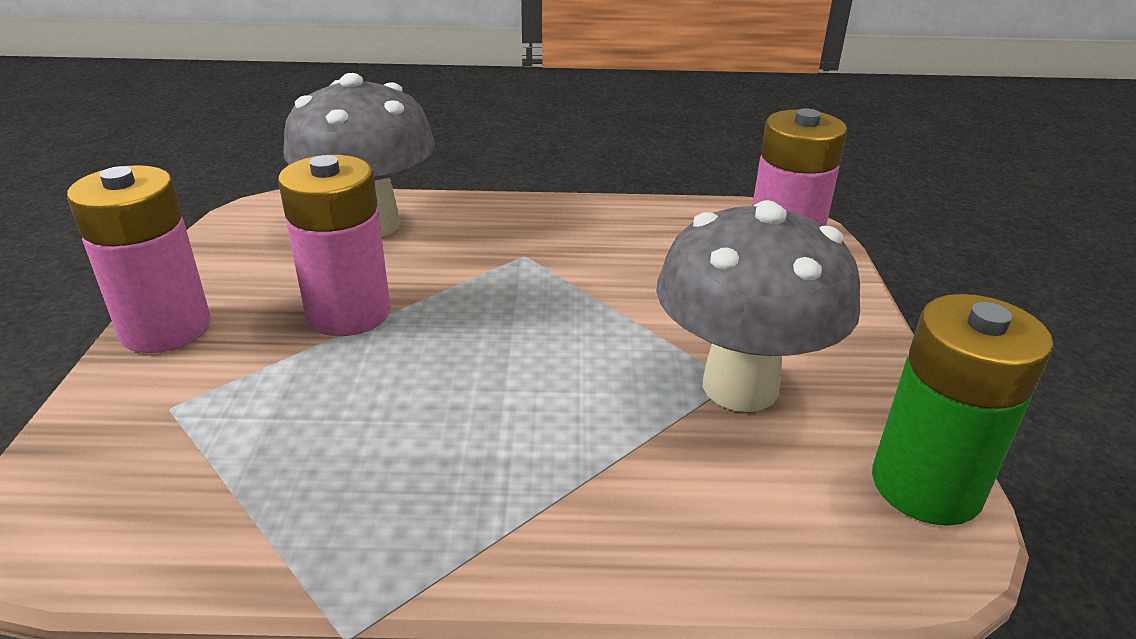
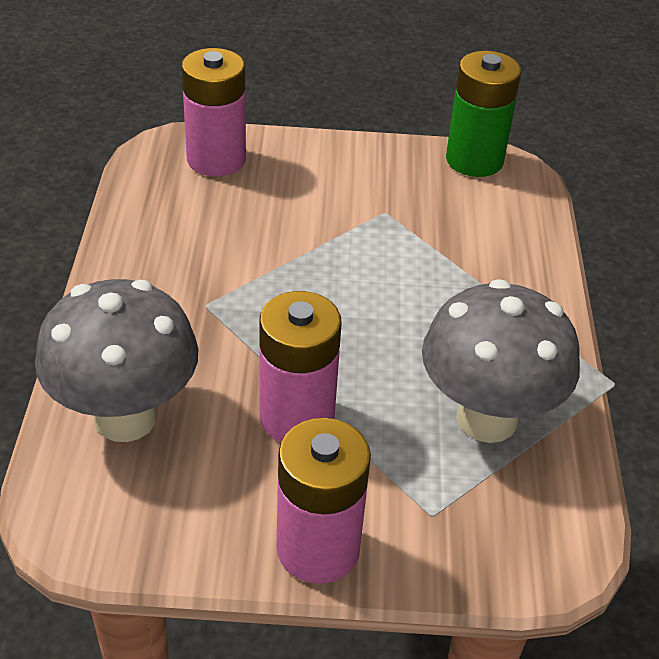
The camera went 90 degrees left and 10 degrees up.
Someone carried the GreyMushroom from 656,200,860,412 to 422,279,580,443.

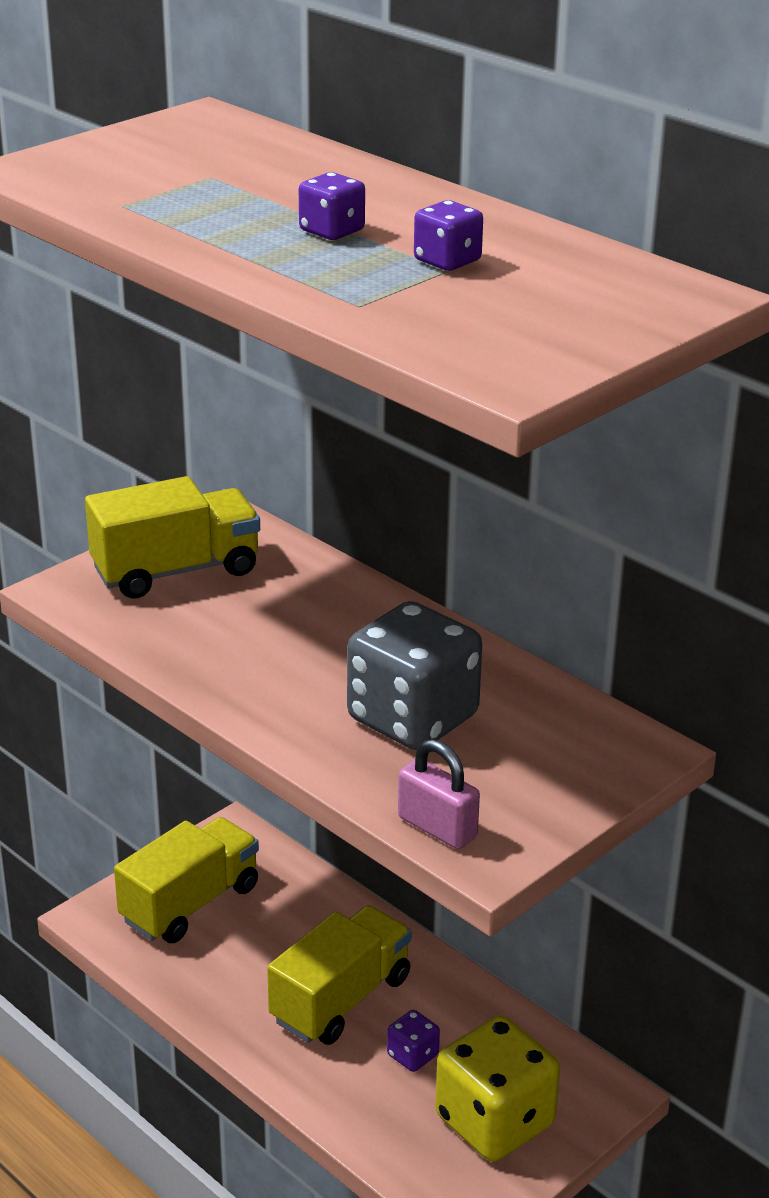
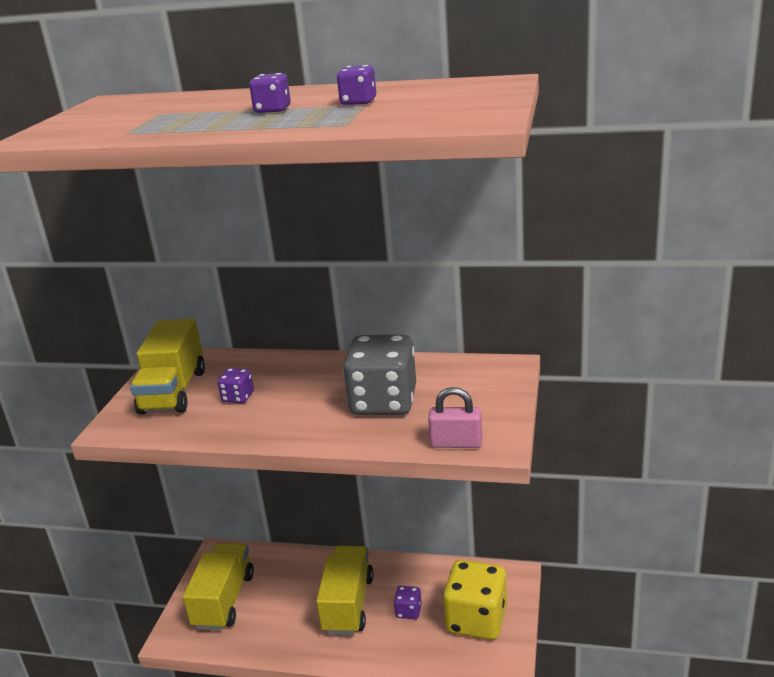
The camera went 30 degrees left and 5 degrees down.
Someone rotated the YellowTruck at 85,476,260,599 by 150 degrees clockwise.
Someone put down the PurpleDice at 218,368,254,403.

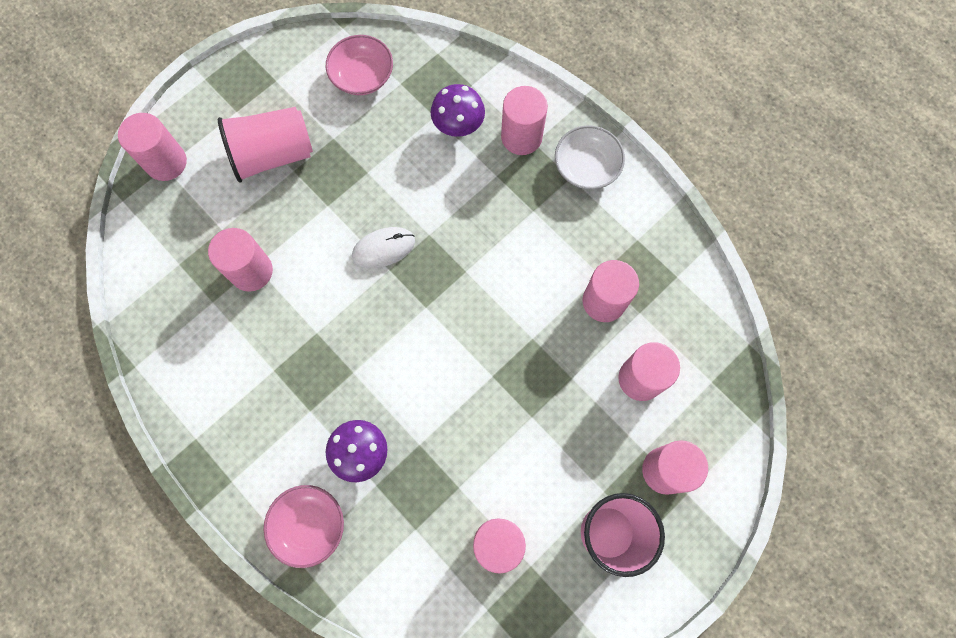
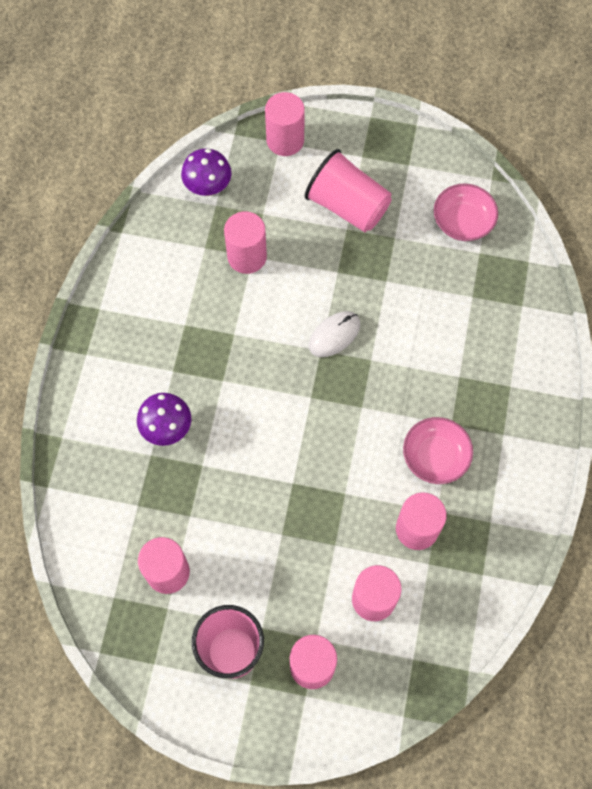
The camera went 55 degrees right and 5 degrees down.
Someone carried the PurpleMushroom from 431,84,485,137 to 181,148,232,196.
Someone took away the PinkCylinder at 501,86,548,155.
Someone took away the WhiteBowl at 555,125,625,189.
Someone rotated the WhiteMouse at 352,227,415,268 by 75 degrees counterclockwise.
Someone carried the PinkBowl from 264,485,344,568 to 403,417,473,484.

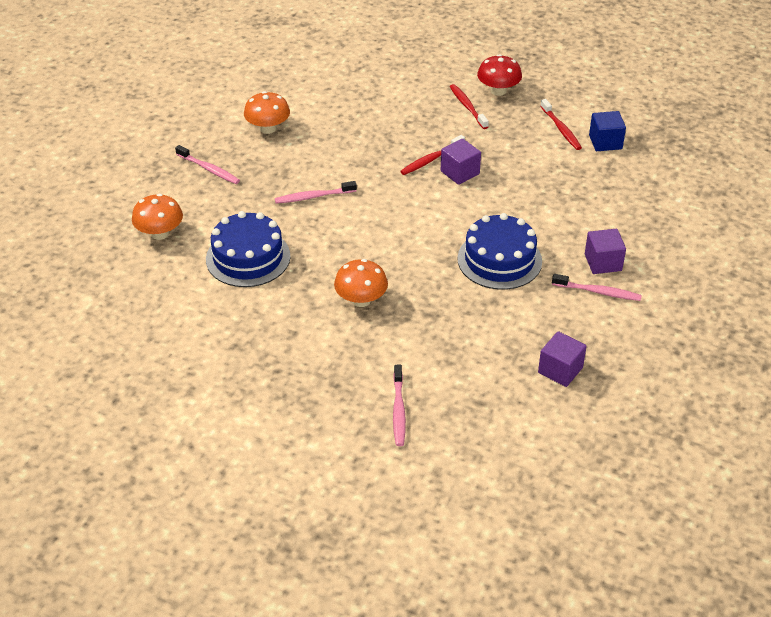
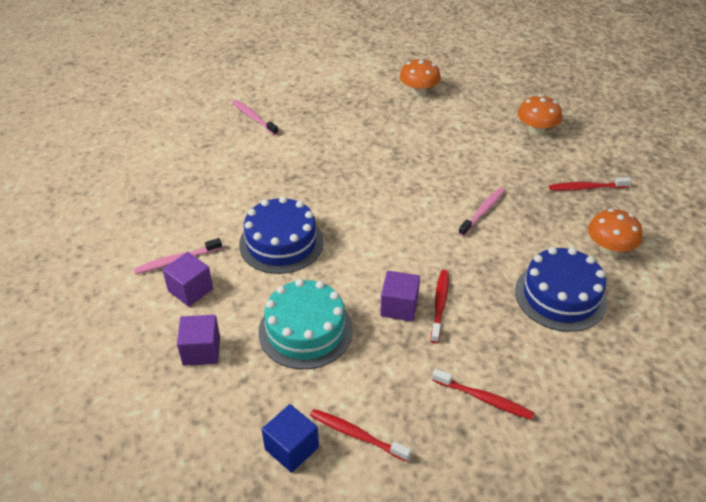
The camera went 140 degrees right and 0 degrees up.
Someone took away the RedMushroom at 477,54,522,96.
Someone repainted the PinkToothbrush at 175,145,240,184, which became the RedToothbrush at 549,177,631,191.
Someone carried the BlueCake from 206,211,291,287 to 515,247,608,332.
Someone carried the OrangeMushroom from 334,259,388,307 to 400,58,441,96.
Someone carried the PurpleCube from 538,331,587,387 to 177,315,220,366.
Someone put down the TurquoiseCake at 258,279,353,369.

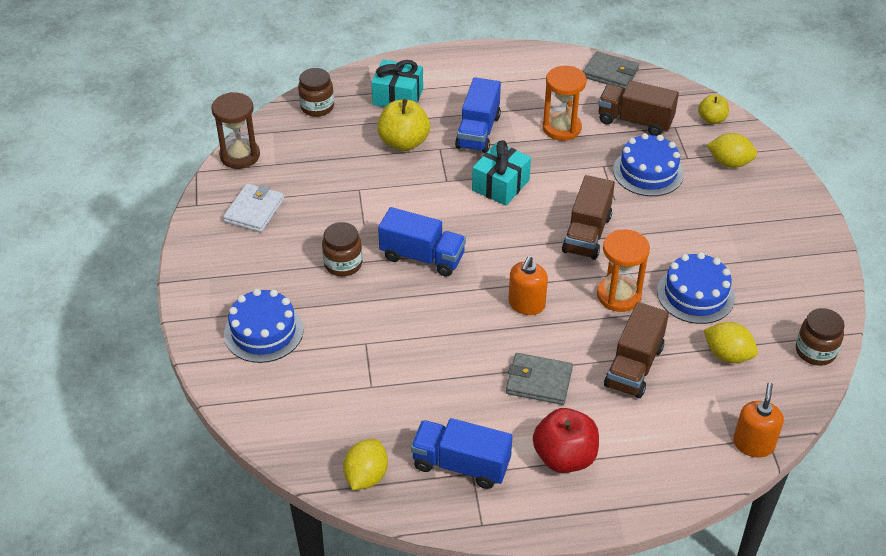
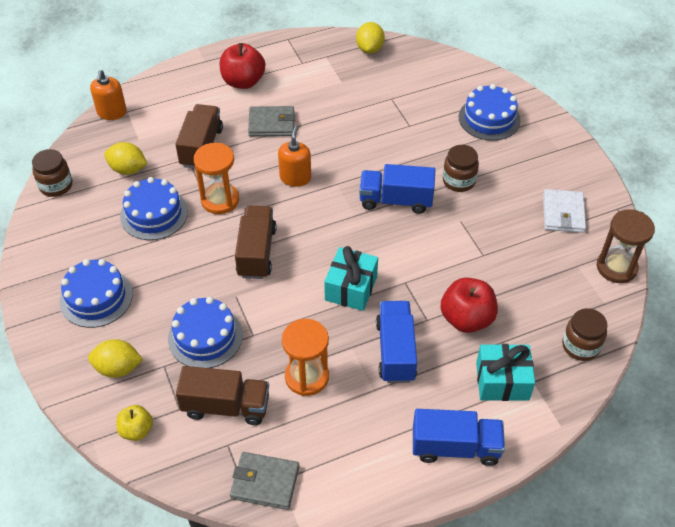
The camera went 165 degrees right and 5 degrees up.
Someone repainted the YellowApple at 377,99,430,151, which became the RedApple at 440,278,498,333.
Someone carried the BlueTruck from 411,418,513,489 to 413,409,505,466.
Someone put down the BlueCake at 60,259,133,328.

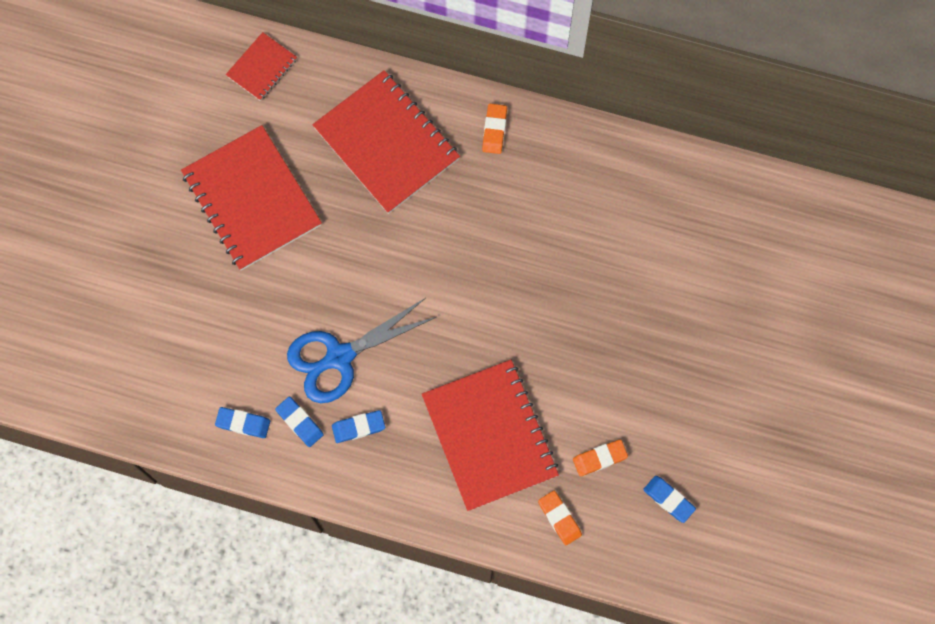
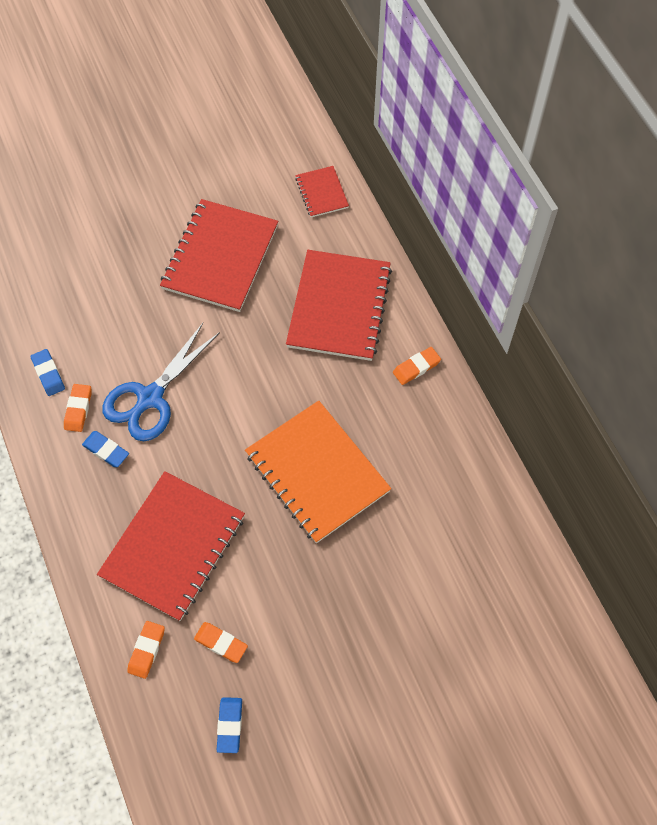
The camera went 50 degrees right and 10 degrees down.
Someone rotated the RedNotebook at 226,32,297,101 by 75 degrees clockwise.
Someone rotated the BlueScissors at 287,298,436,403 by 75 degrees counterclockwise.
Someone repainted the BlueEraser at 275,396,324,447, which became the OrangeEraser at 64,384,91,432.
Someone put down the OrangeNotebook at 245,401,391,543.

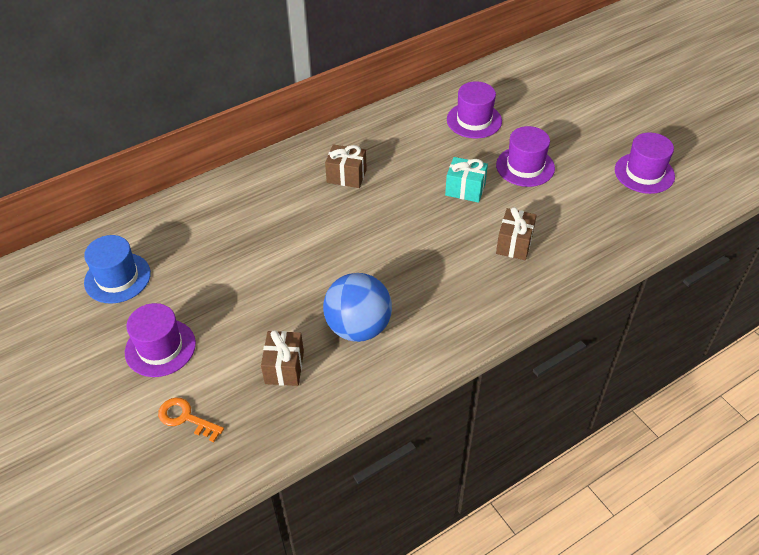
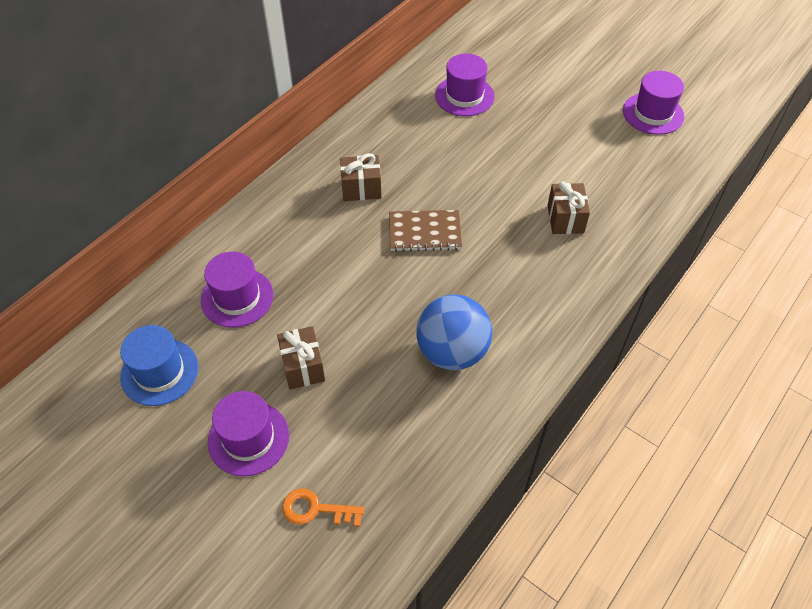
The camera went 20 degrees left and 5 degrees up.
Someone carried the PurpleHat from 496,126,555,187 to 201,251,273,328.
Someone took away the TurquoiseGift at 445,157,488,203.
Someone carried the BrownGift from 261,330,304,386 to 277,326,325,389.
Someone put down the BrownNotebook at 389,210,462,252.

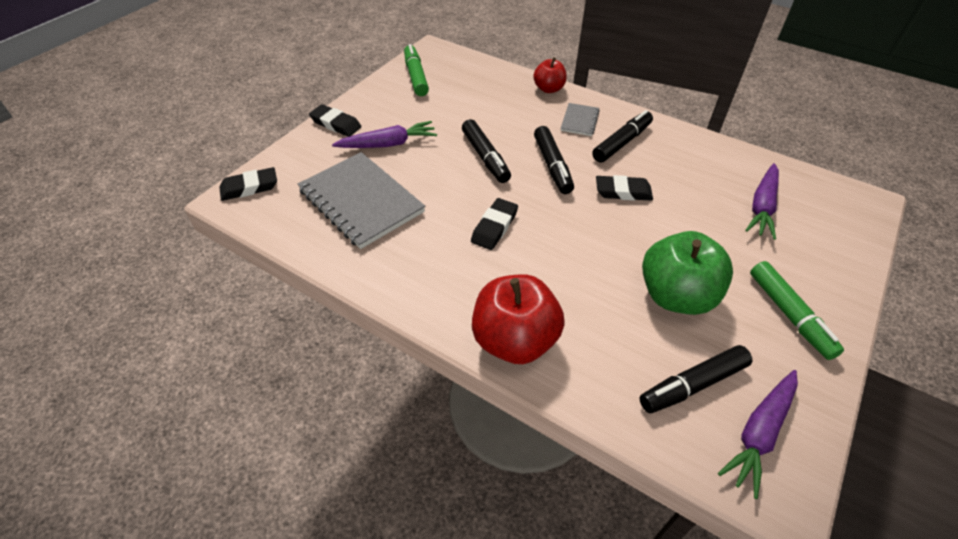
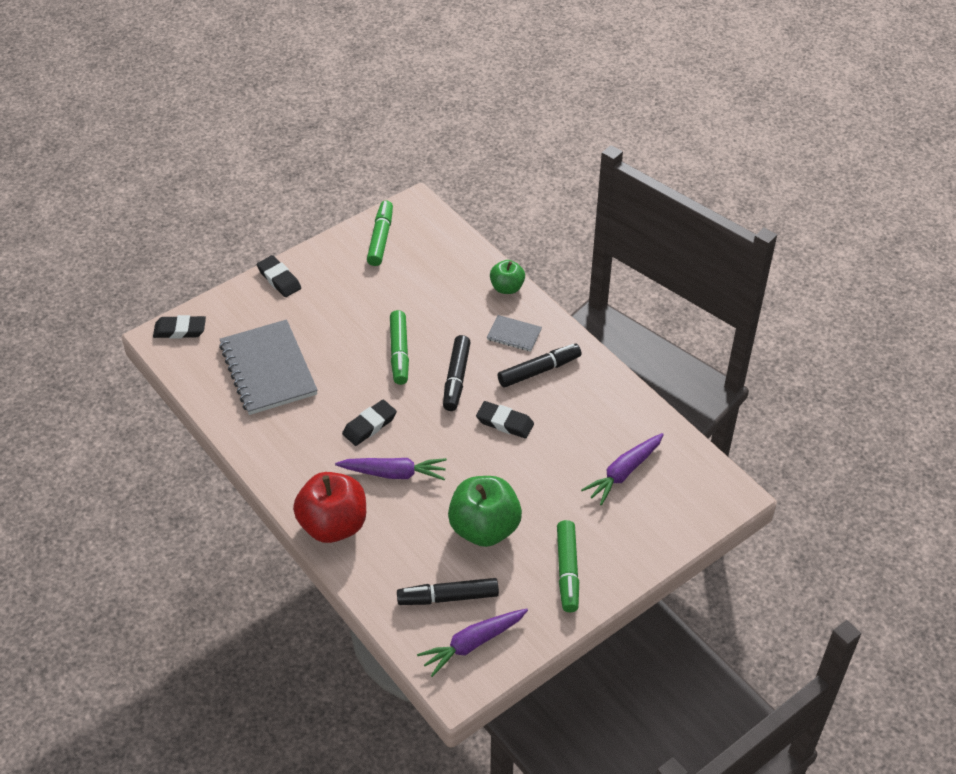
The camera went 20 degrees right and 0 degrees up.
Someone repainted the RedApple at 533,57,567,93, which became the GreenApple at 490,260,525,294.
Someone rotated the GreyNotebook at 561,103,600,136 by 75 degrees clockwise.
Someone repainted the BlackMarker at 462,119,511,183, which became the GreenMarker at 390,310,409,385.
Someone carried the PurpleCarrot from 332,121,437,148 to 335,458,447,480.

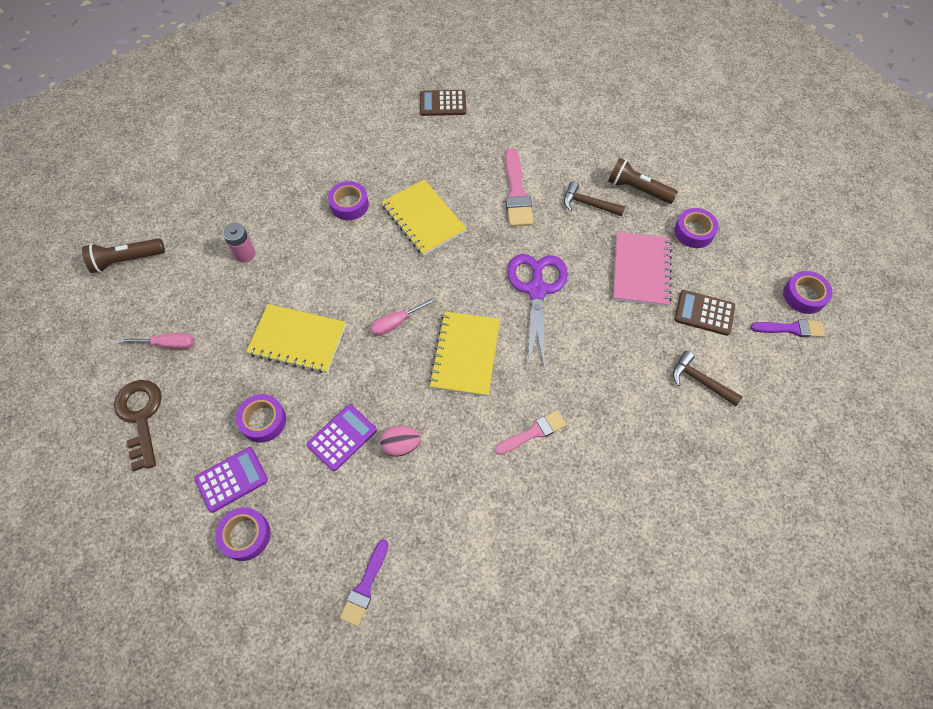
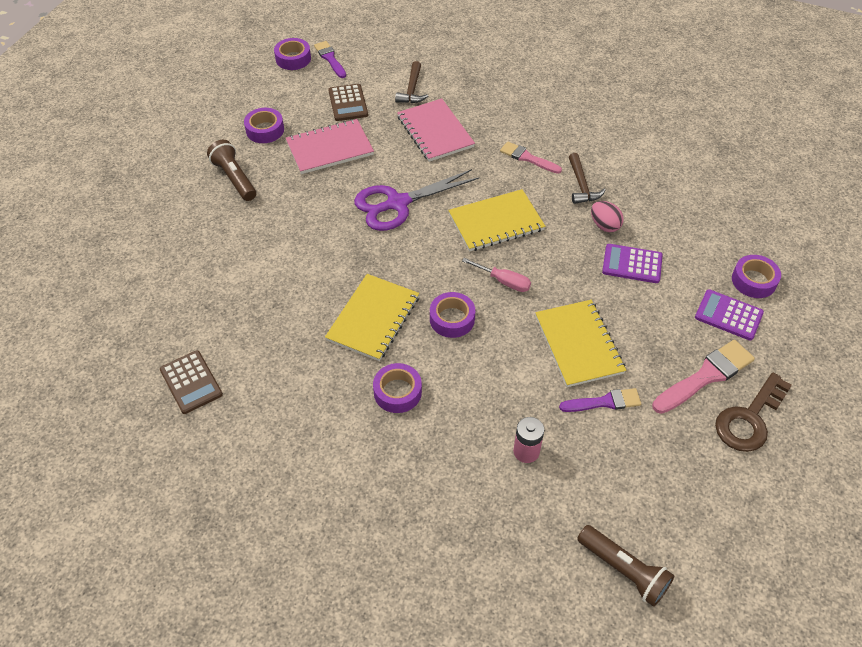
The camera went 120 degrees left and 10 degrees down.
Someone carried the PinkBrush from 505,148,534,227 to 652,340,755,414.
Someone rotated the BrownFlashlight at 608,158,678,204 by 150 degrees clockwise.
Someone carried the BrownHammer from 564,181,626,216 to 569,153,606,204.
Someone took away the PinkScrewdriver at 119,333,194,349.
Someone carried the PurpleTape from 236,394,286,443 to 430,292,475,338.
Someone carried the PurpleBrush from 340,539,389,627 to 559,388,641,412.
Someone put down the PinkNotebook at 397,98,475,162.

